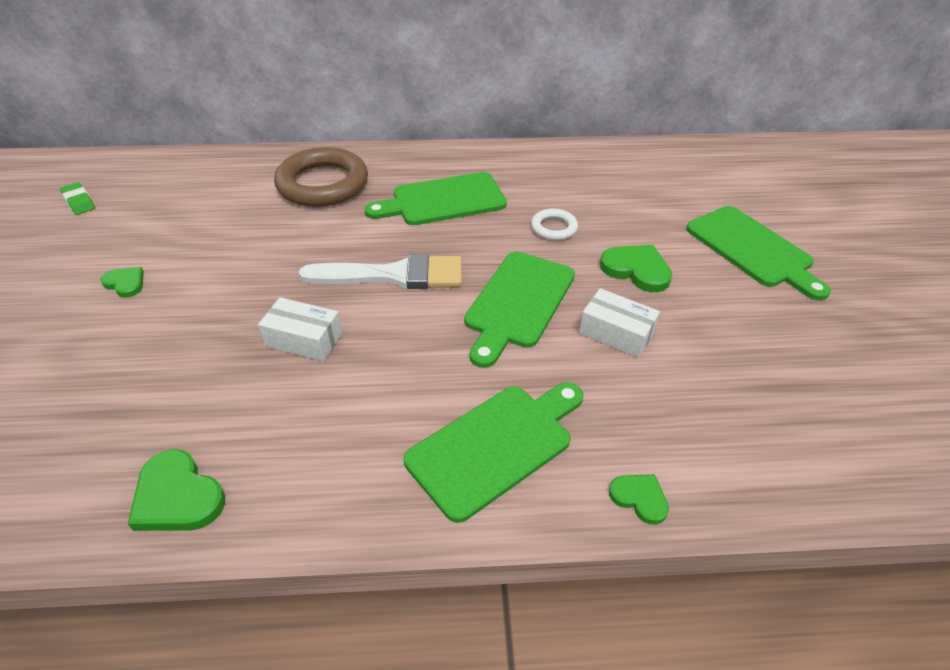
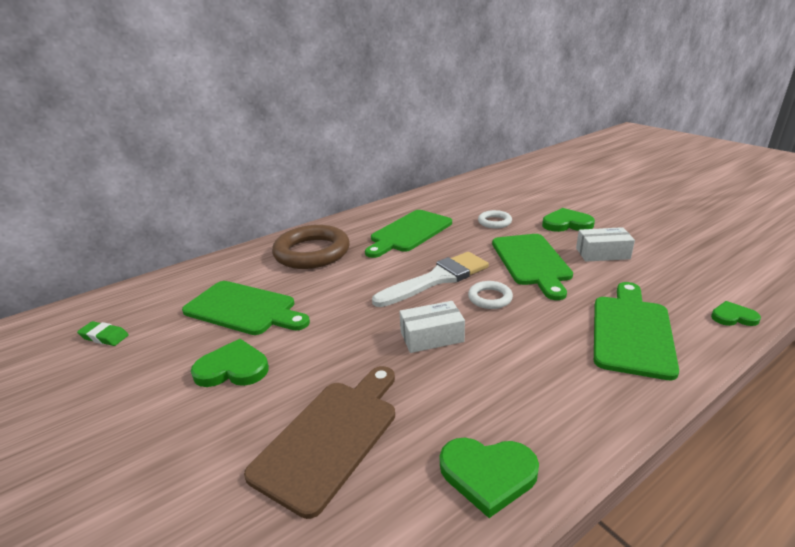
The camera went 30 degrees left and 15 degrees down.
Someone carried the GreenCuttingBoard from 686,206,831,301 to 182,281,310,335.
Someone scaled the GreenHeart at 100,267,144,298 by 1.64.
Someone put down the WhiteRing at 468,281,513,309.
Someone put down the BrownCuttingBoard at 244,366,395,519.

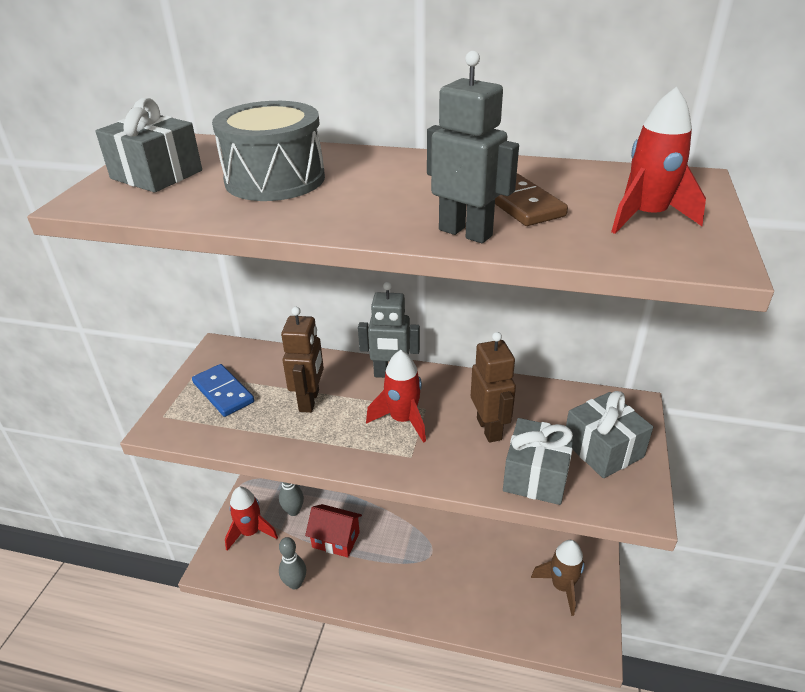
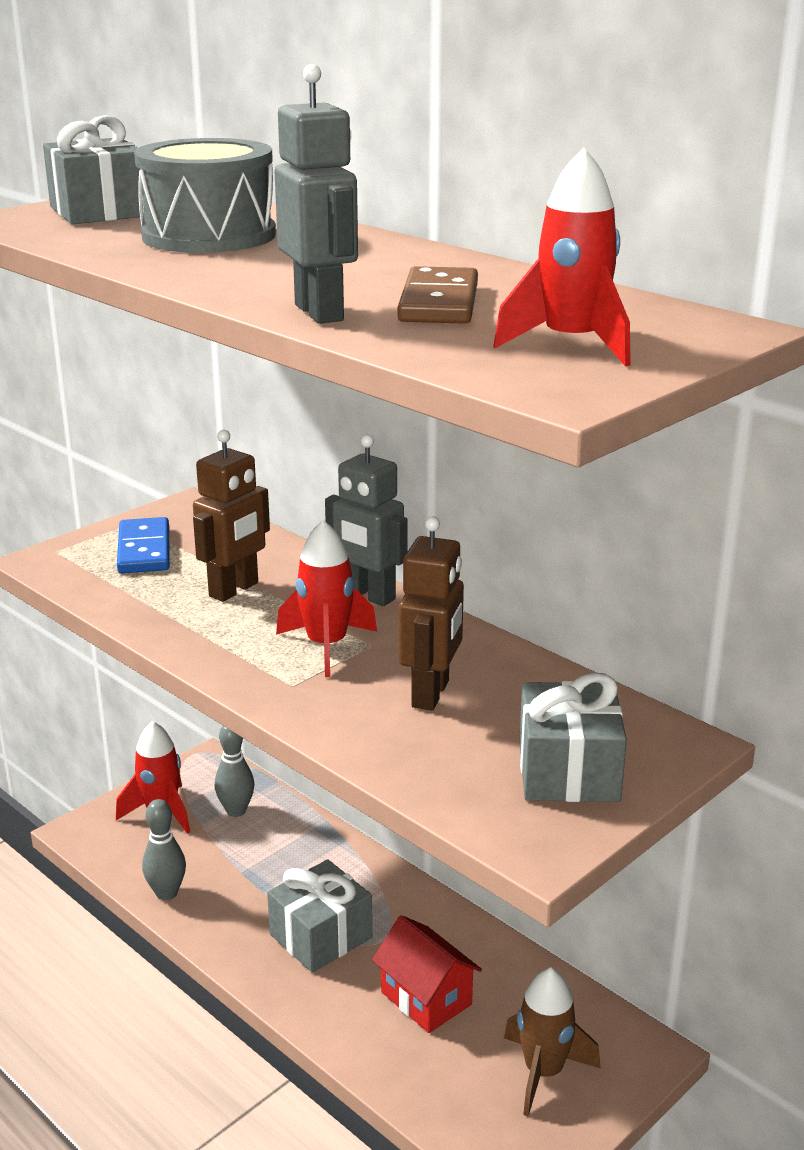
The camera went 30 degrees right and 10 degrees down.
Someone carried the GreyGift from 503,418,575,505 to 267,859,372,973.
Someone carried the RedHouse from 305,504,362,558 to 372,915,482,1033.

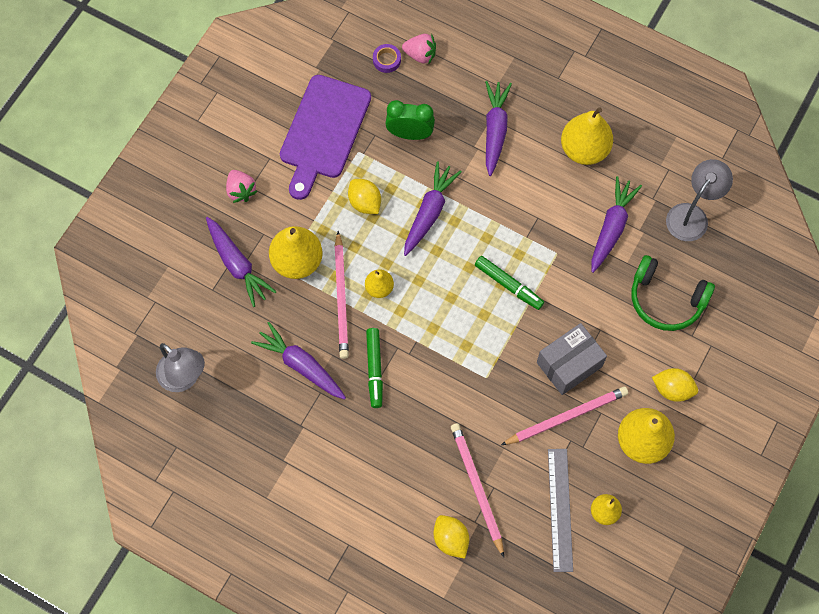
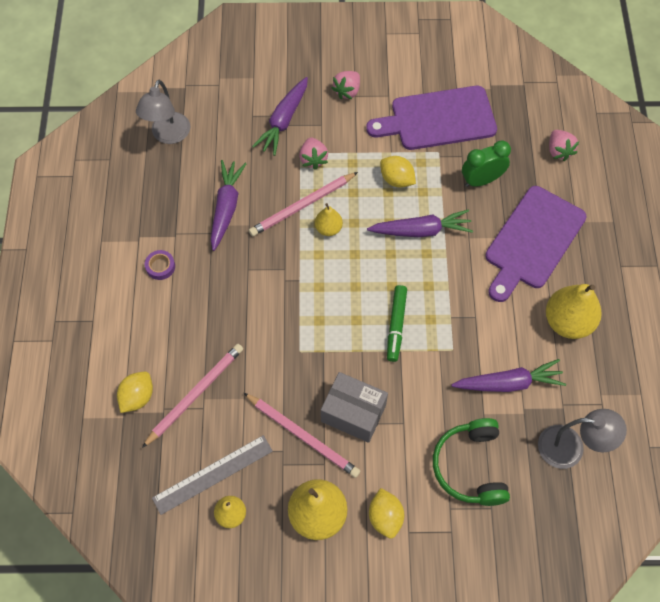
The camera went 60 degrees right and 5 degrees down.
Someone carried the PurpleTape from 373,44,401,73 to 145,250,175,280.
Someone swapped the PurpleCarrot at 485,81,512,176 for the PurpleCuttingBoard at 485,186,587,302.
Someone rotated the GreenClock at 385,100,435,140 by 90 degrees counterclockwise.
Someone rotated the YellowLemon at 348,179,381,214 by 75 degrees counterclockwise.
Someone swapped the YellowPear at 269,226,323,279 for the PinkStrawberry at 299,138,328,170.
Someone took away the GreenMarker at 366,328,383,408.

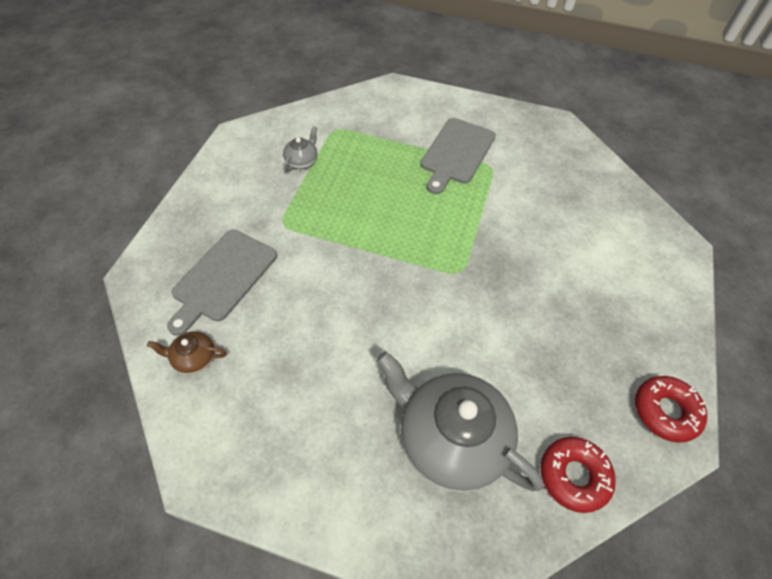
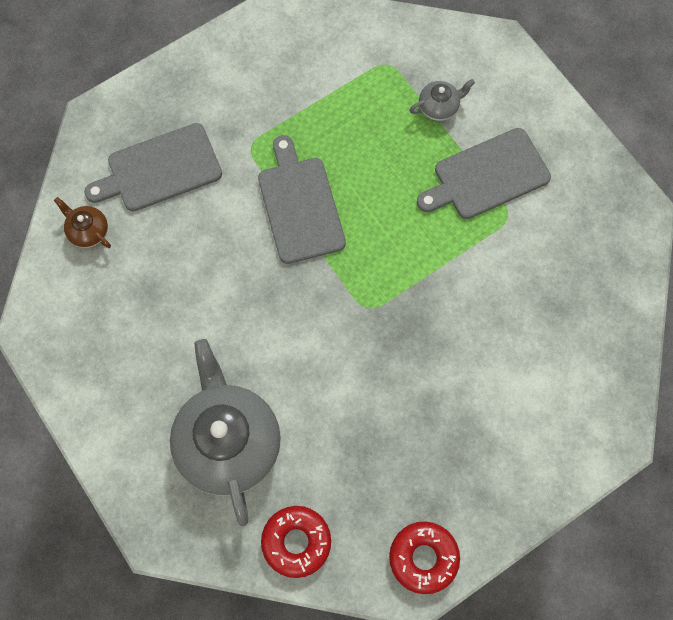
The camera went 40 degrees right and 15 degrees up.
Someone carried the GreyTeapot from 283,126,318,172 to 409,79,475,121.
Someone put down the GreyCuttingBoard at 258,135,346,264.

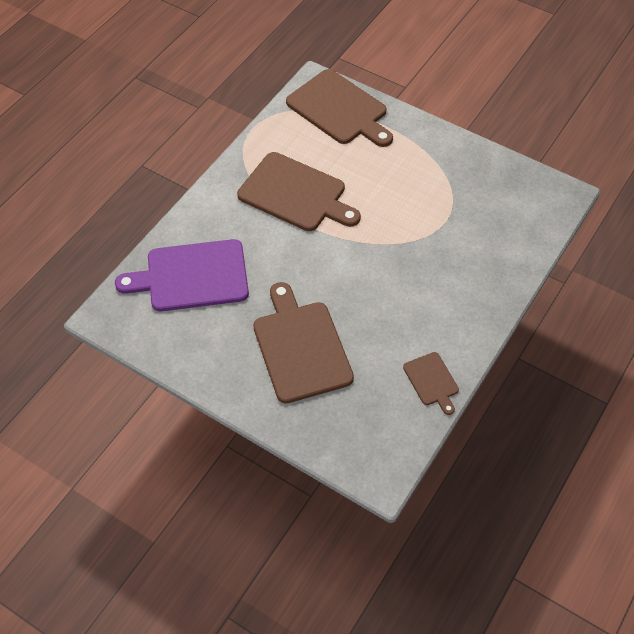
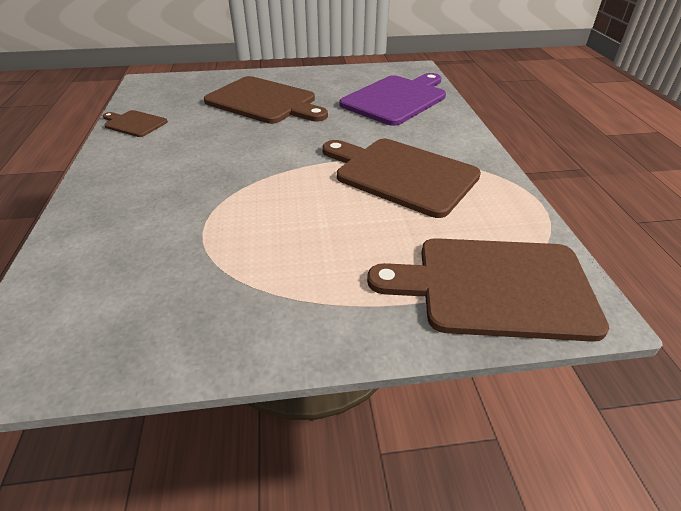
The camera went 140 degrees right and 15 degrees down.
Someone rotated the BrownCuttingBoard at 237,152,361,231 by 45 degrees clockwise.

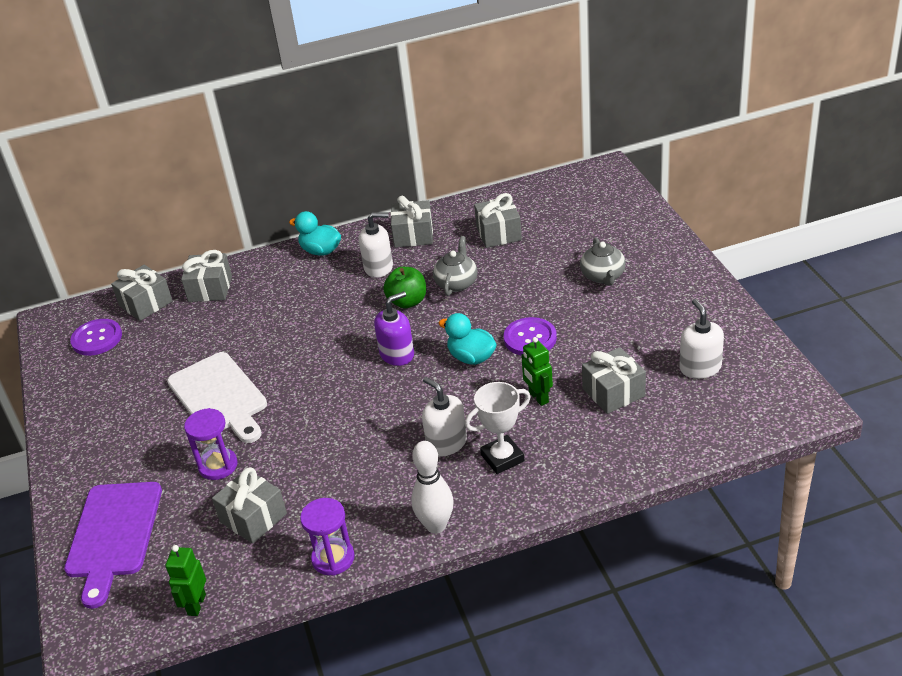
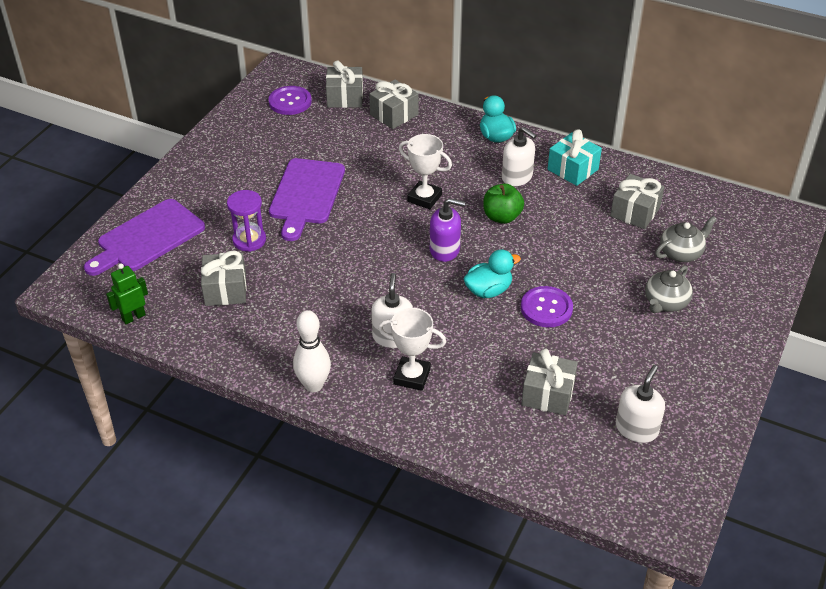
The camera went 40 degrees right and 5 degrees up.
Someone repainted the GreyGift at 391,196,433,248, which became the TurquoiseGift at 548,129,602,186.
Someone carried the GreyTeapot from 433,236,478,296 to 655,216,717,262.
Someone rotated the TurquoiseDuck at 439,313,497,365 by 75 degrees clockwise.
Someone took away the GreenRobot at 521,337,553,406.
Someone repainted the WhiteCuttingBoard at 167,352,267,443, which became the PurpleCuttingBoard at 269,158,345,241.
Someone took away the PurpleHourglass at 300,498,355,576.
Someone put down the WhiteTrophy at 399,134,452,209.

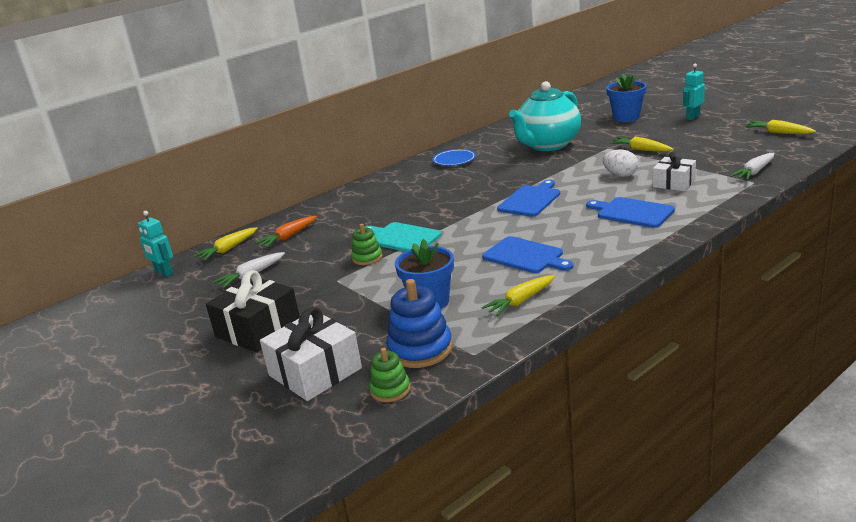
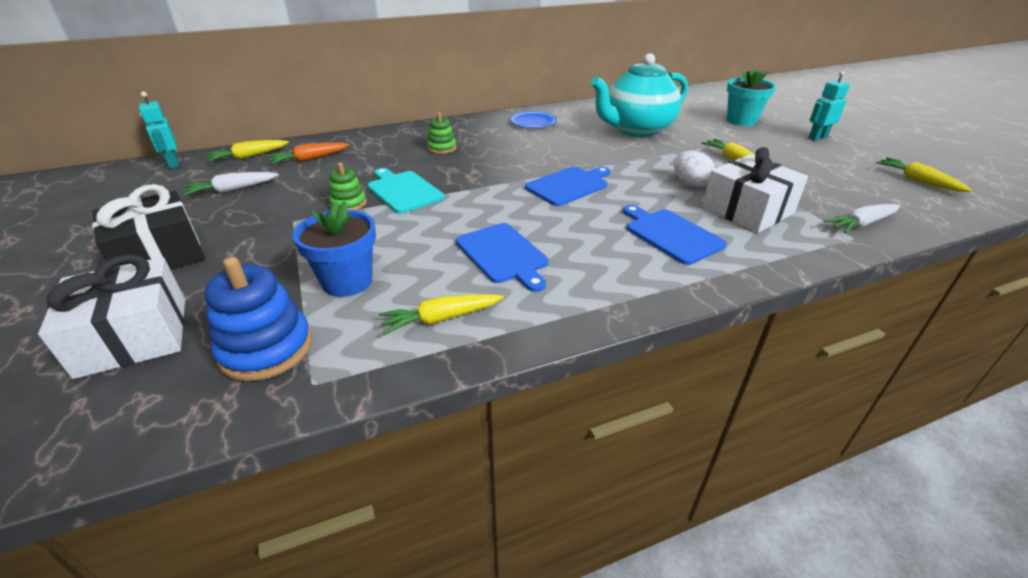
The camera went 15 degrees right and 10 degrees up.
Someone repainted the BlueFlowerPot at 606,74,647,122, which became the TurquoiseFlowerPot at 727,69,776,126.
Someone scaled the WhiteGift at 653,152,696,191 by 1.55.
Someone carried the GreenStackingToy from 369,348,410,402 to 427,112,457,154.

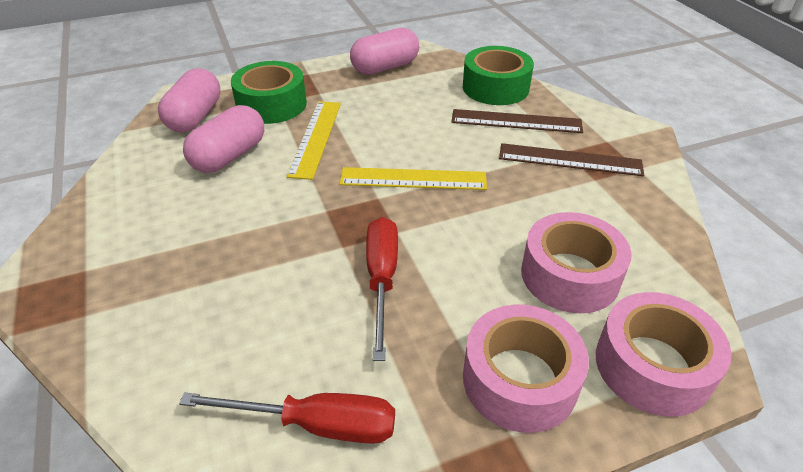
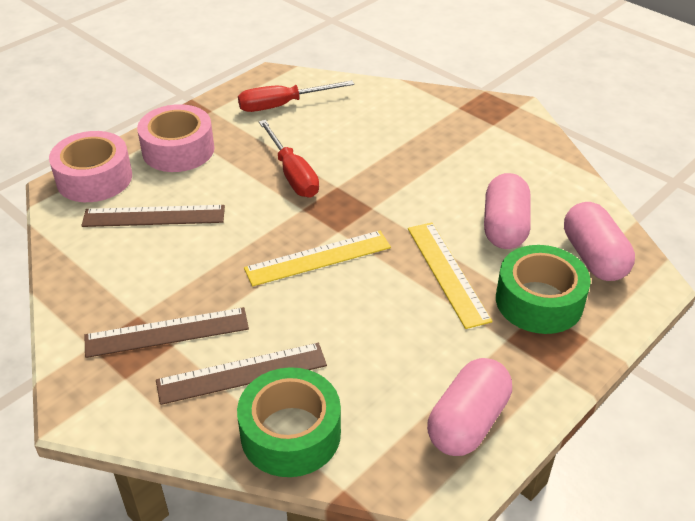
The camera went 155 degrees right and 0 degrees up.
Someone swapped the PinkTape at 521,212,632,313 for the BrownRuler at 81,205,225,227.

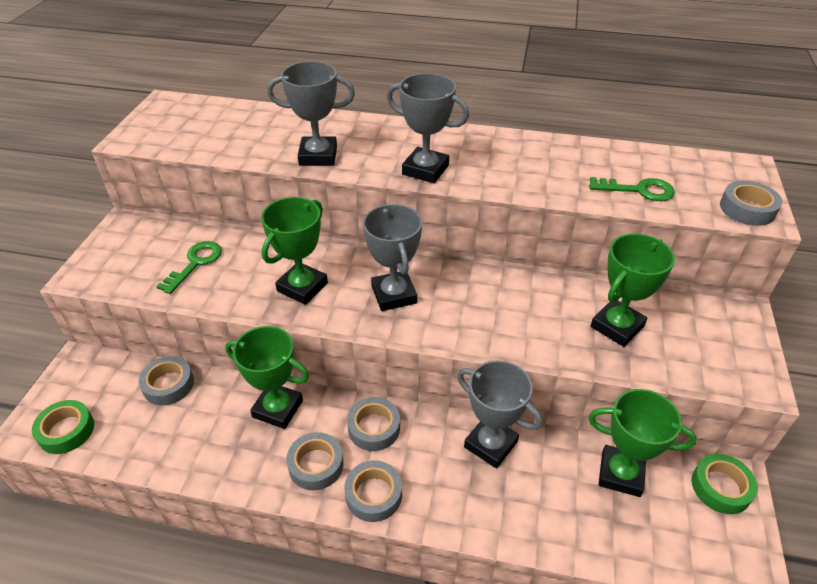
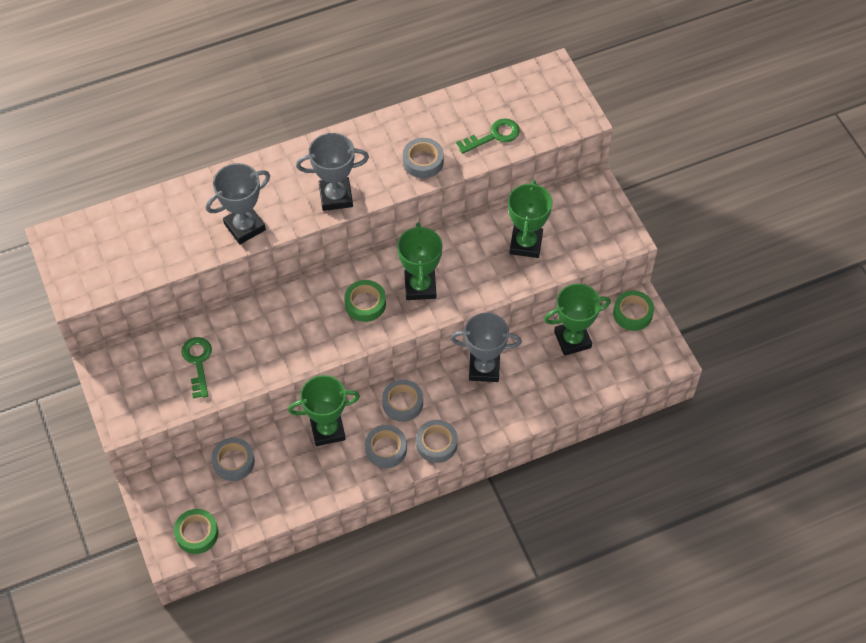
The camera went 35 degrees left and 15 degrees up.
Someone carried the GreyTape from 720,181,782,226 to 403,138,444,178.
Someone carried the GreenTrophy from 261,197,328,305 to 397,223,442,300.
Someone swapped the GreyTrophy at 363,204,422,311 for the GreenTape at 344,280,386,322.

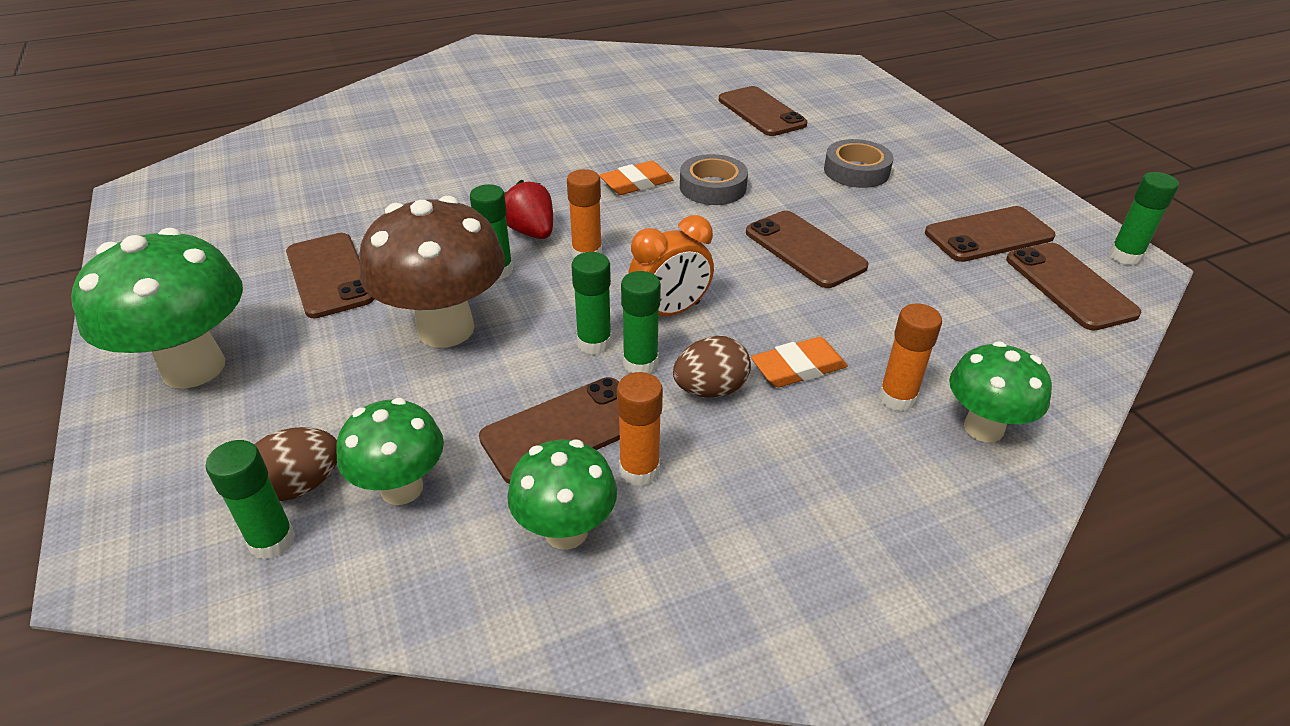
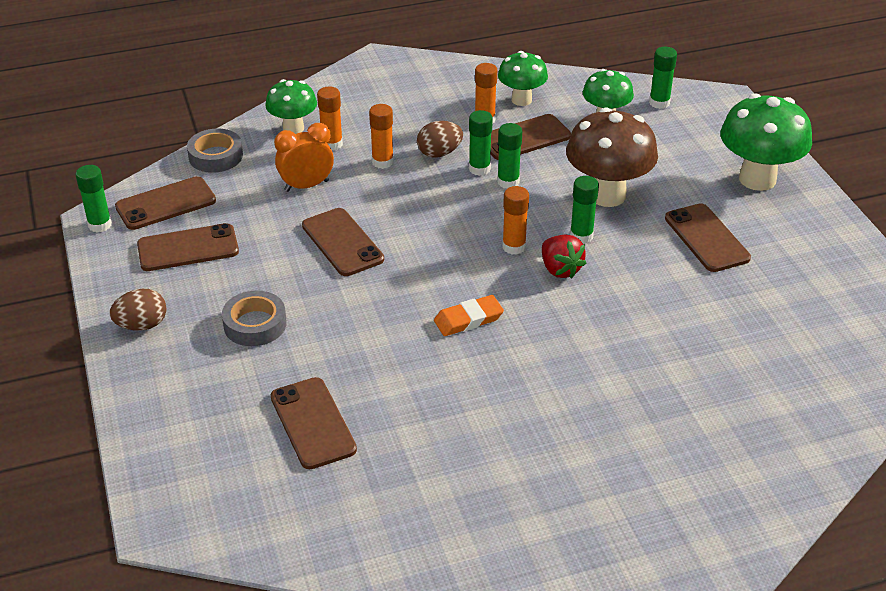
The camera went 175 degrees left and 0 degrees up.
Someone carried the GreyTape from 680,154,748,205 to 187,128,243,173.
Someone carried the OrangeClock from 628,215,714,316 to 274,123,334,192.
Someone rotated the BrownPhone at 1006,243,1142,330 by 75 degrees clockwise.
Someone swapped the OrangeEraser at 751,337,848,388 for the OrangeGlueStick at 369,104,394,169.
Someone carried the BrownEgg from 255,427,337,501 to 110,289,167,330.

